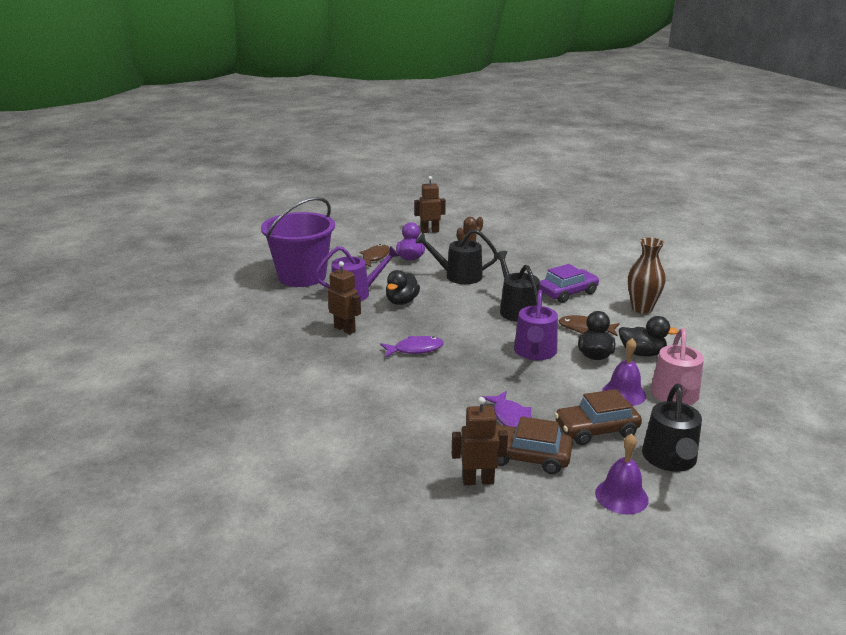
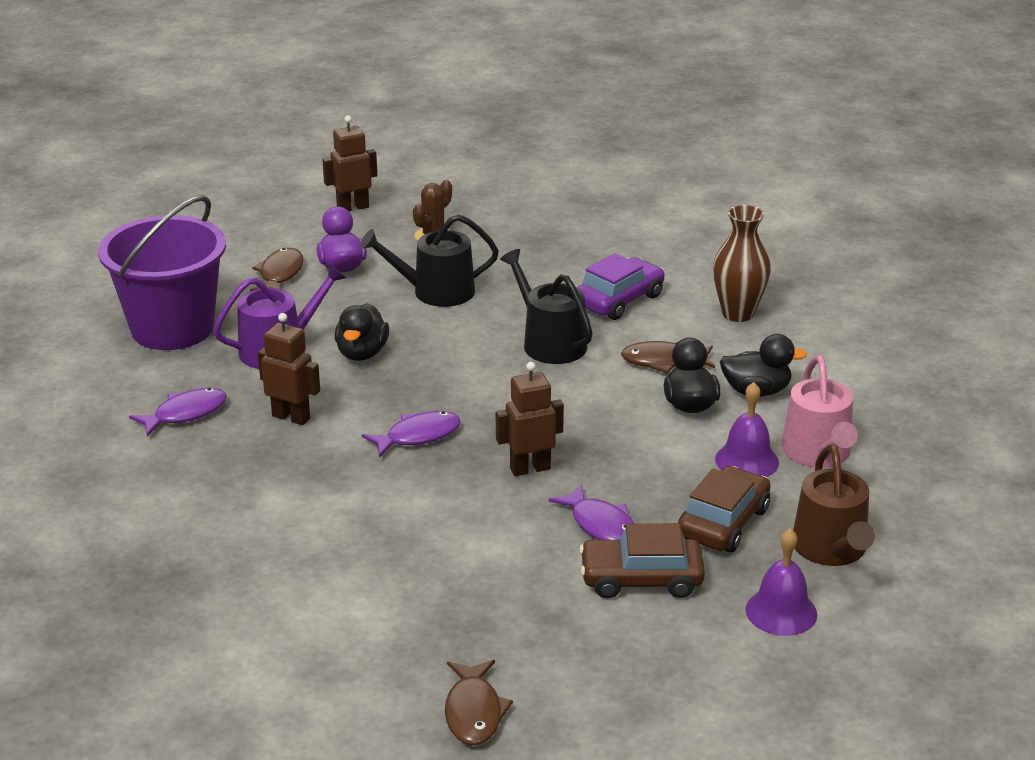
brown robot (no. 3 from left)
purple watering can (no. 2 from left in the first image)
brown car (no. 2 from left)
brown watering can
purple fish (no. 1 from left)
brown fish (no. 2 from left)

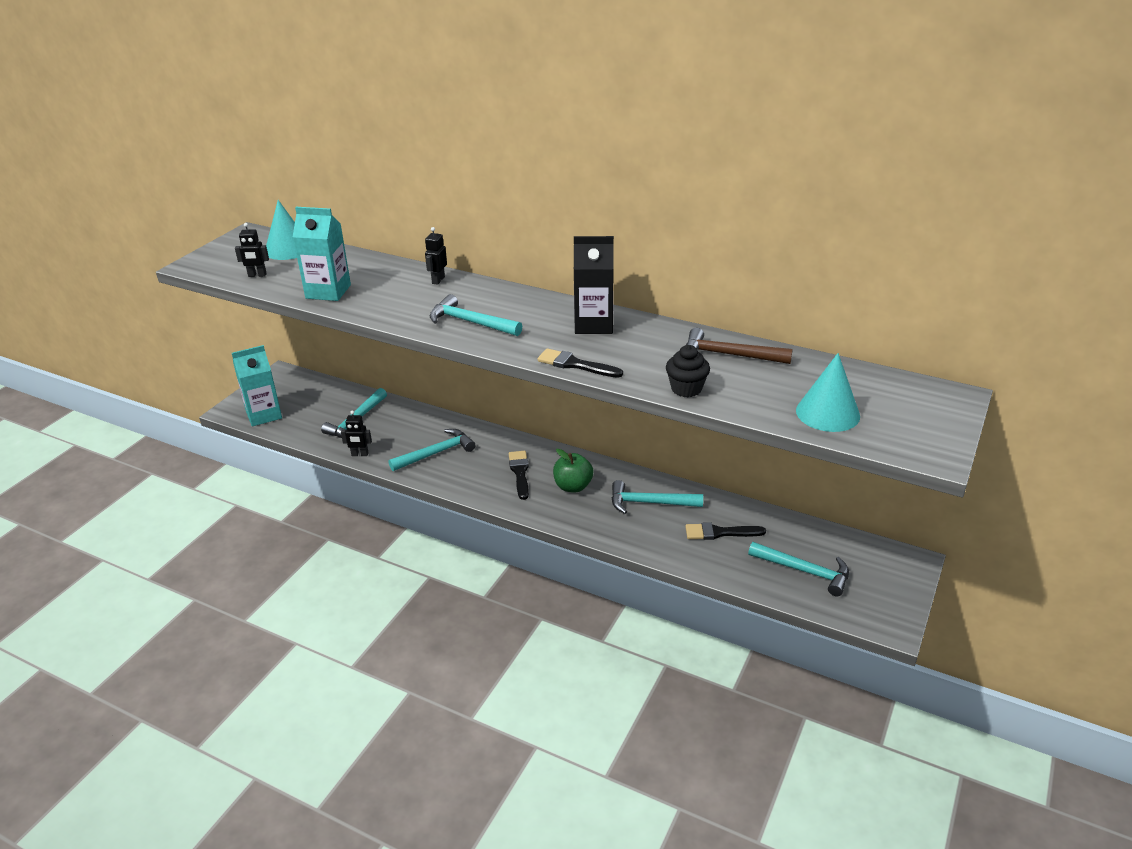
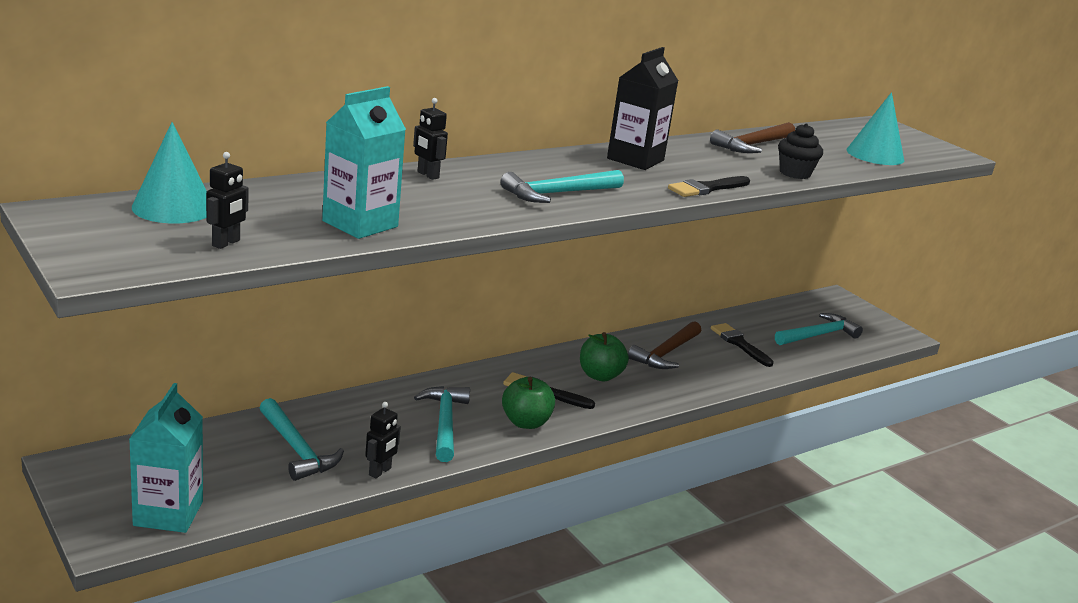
brown hammer (no. 1 from left)
black brush (no. 3 from left)
green apple (no. 1 from left)

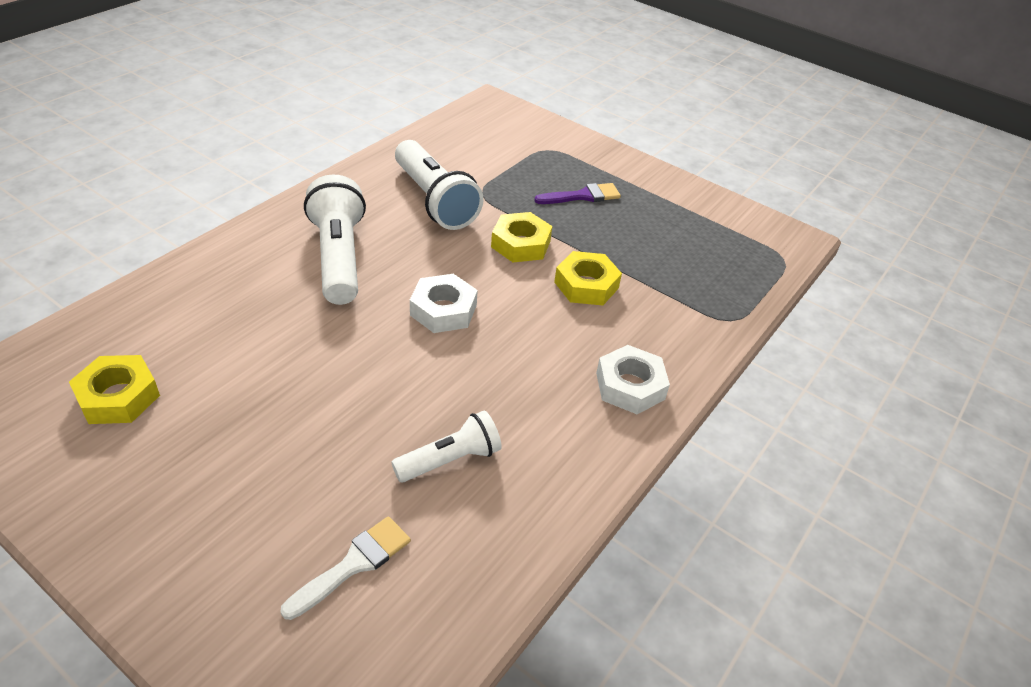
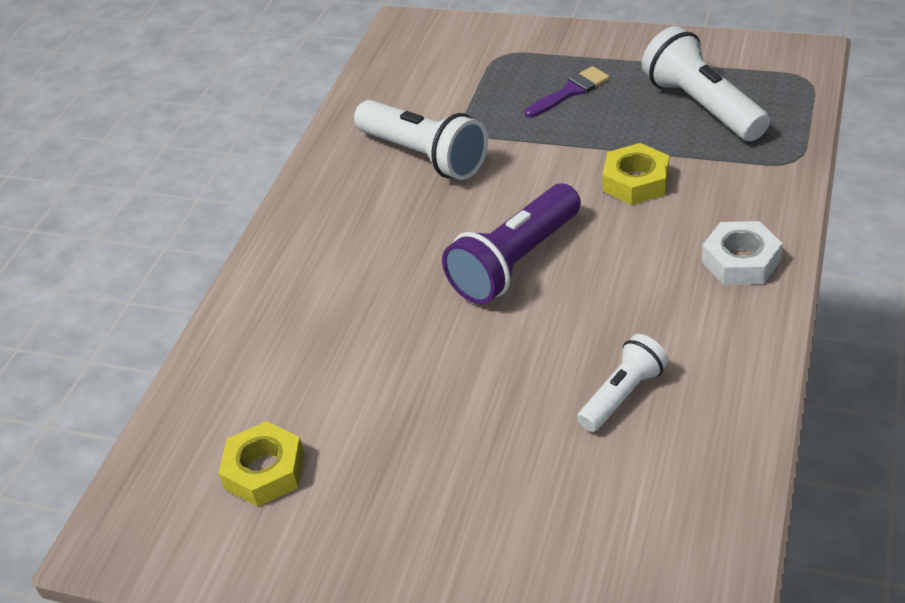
white brush
white flashlight (no. 3 from left)
purple flashlight
yellow nut (no. 2 from left in the first image)

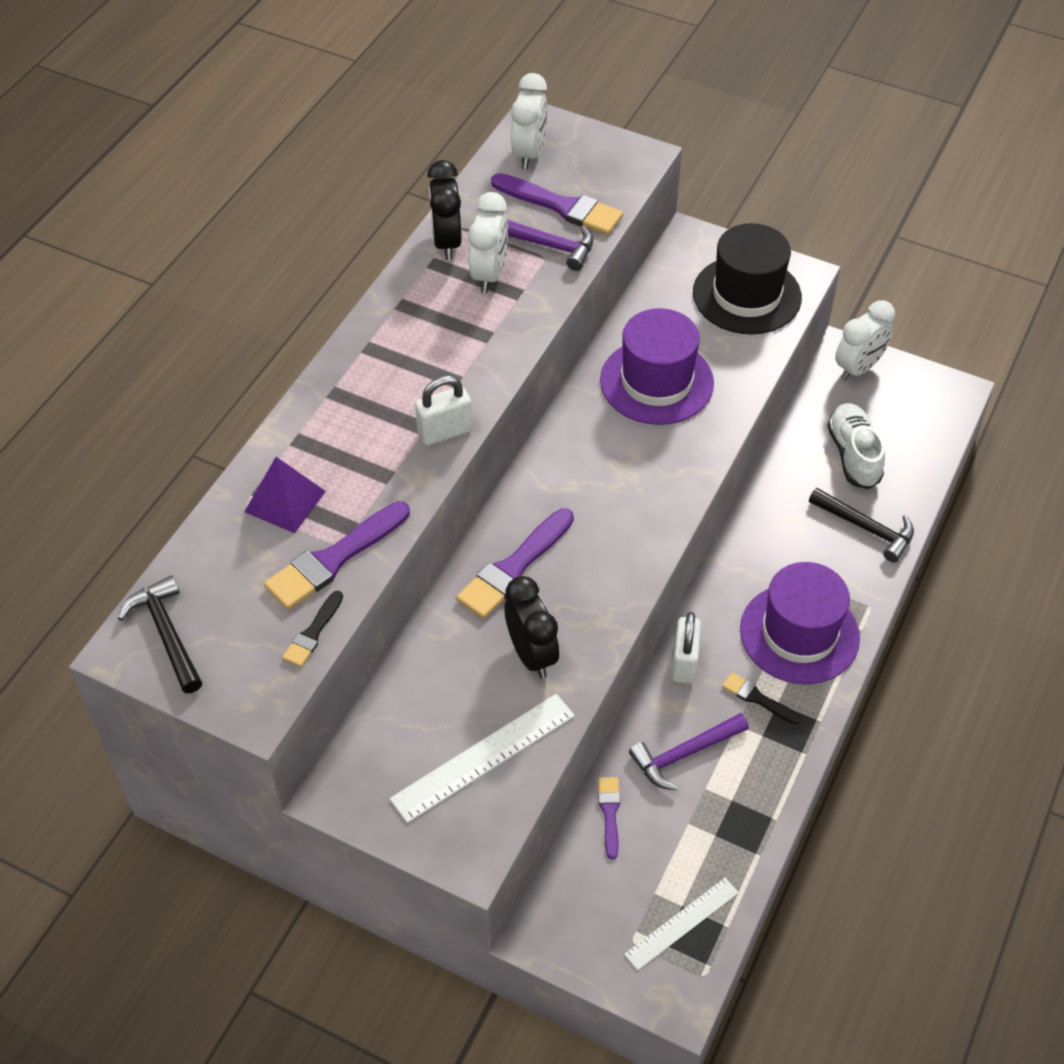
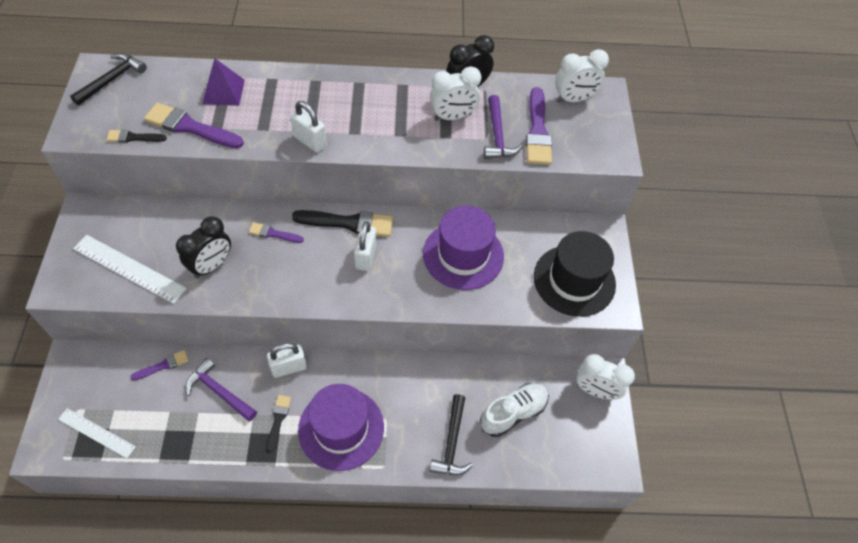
purple brush (no. 3 from left)
black brush (no. 3 from left)
white padlock (no. 3 from left)

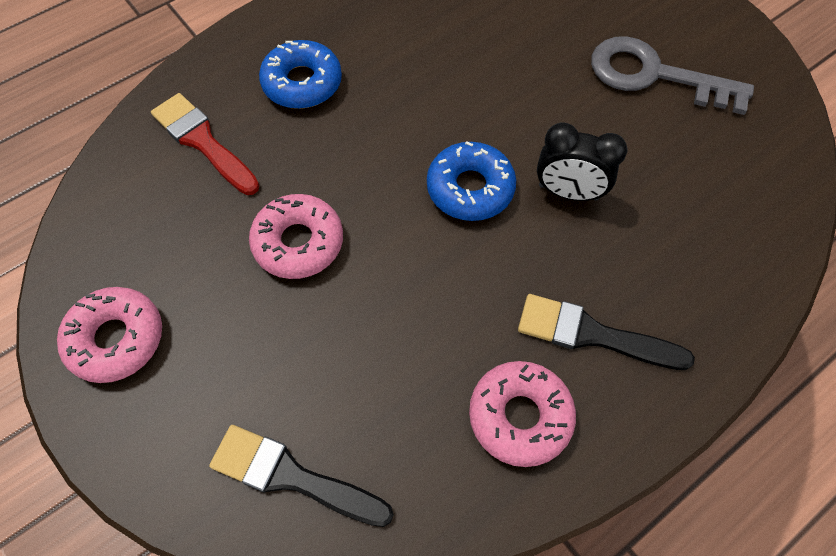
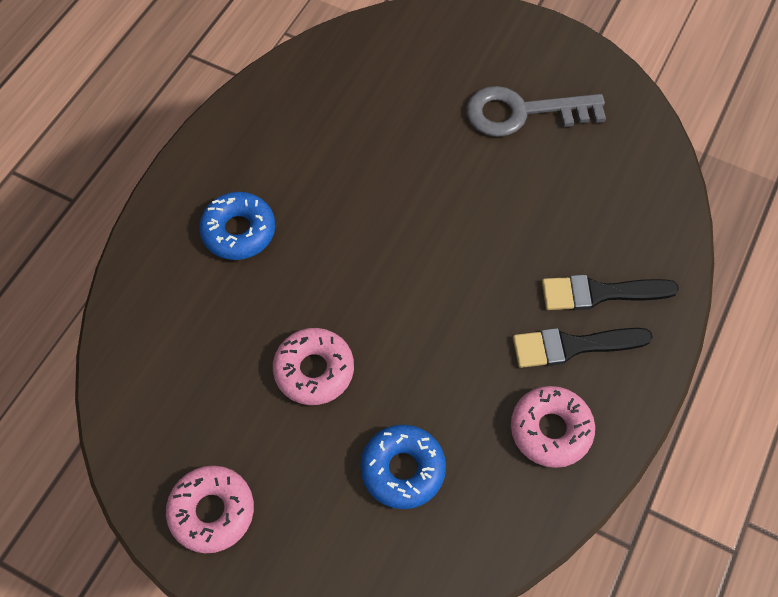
red brush
black brush (no. 2 from left)
blue donut (no. 2 from left)
black clock

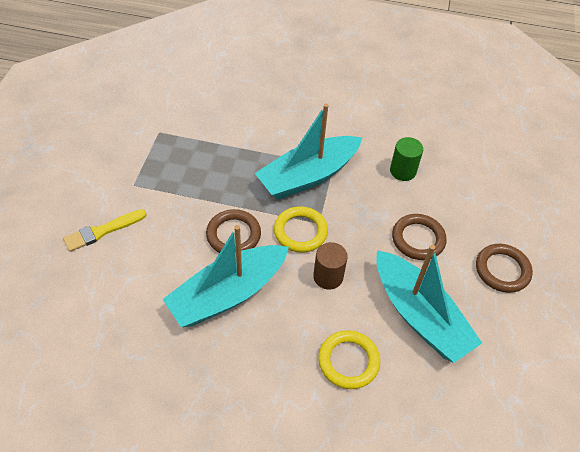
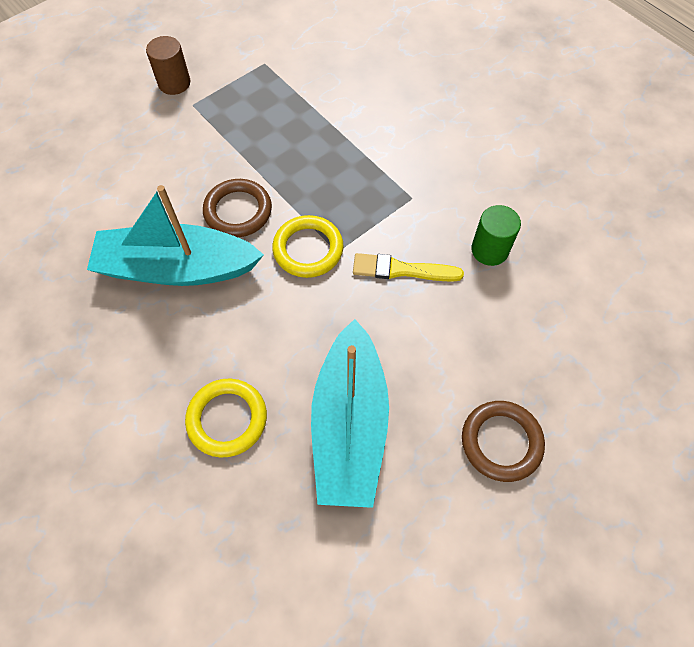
yellow brush
turquoise boat (no. 2 from left in the first image)
brown cylinder
brown ring (no. 2 from left in the first image)

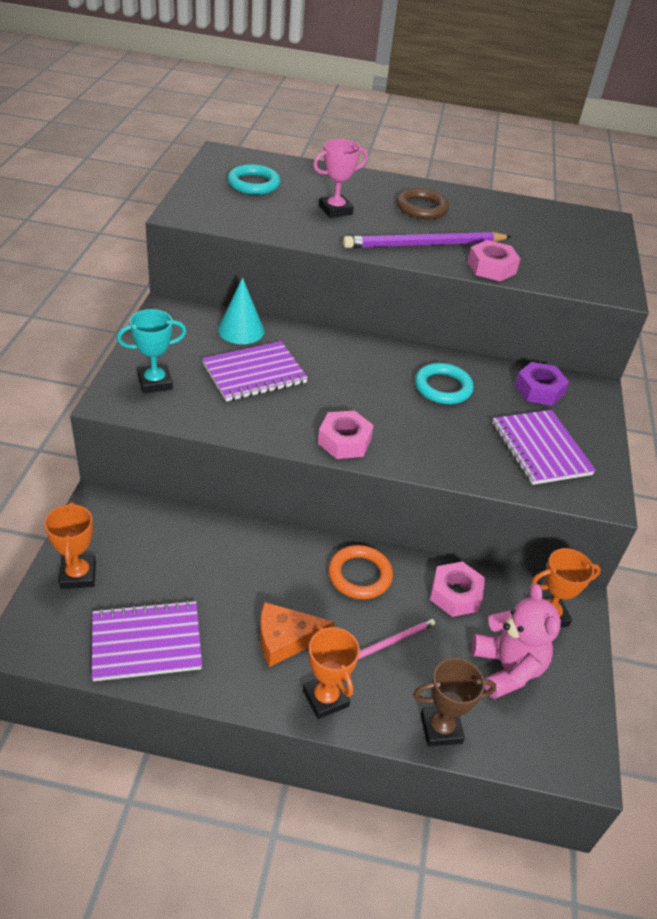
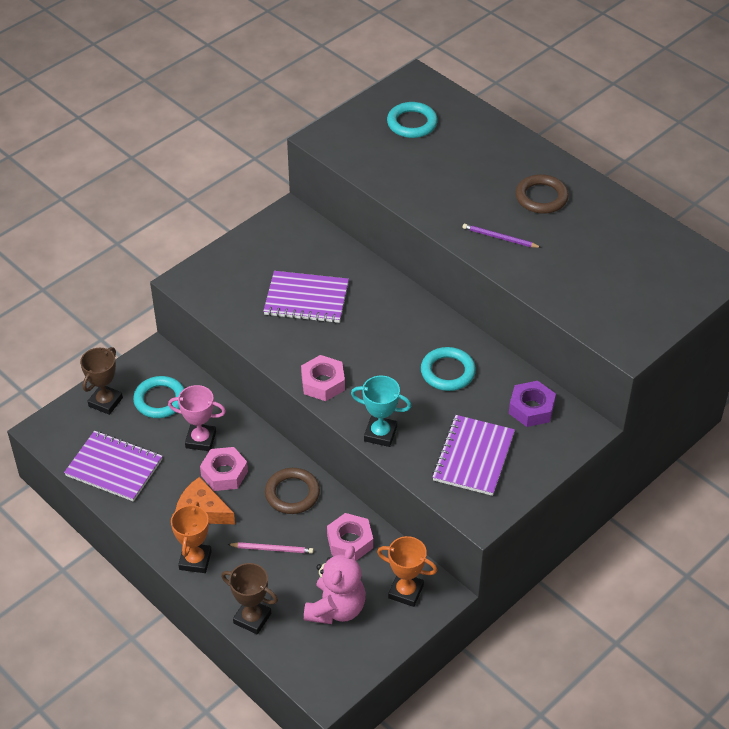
brown trophy (no. 1 from left)
turquoise trophy
turquoise cone
pink trophy
brown ring (no. 1 from left)
purple pencil
pink nut (no. 1 from left)
turquoise ring (no. 1 from left)

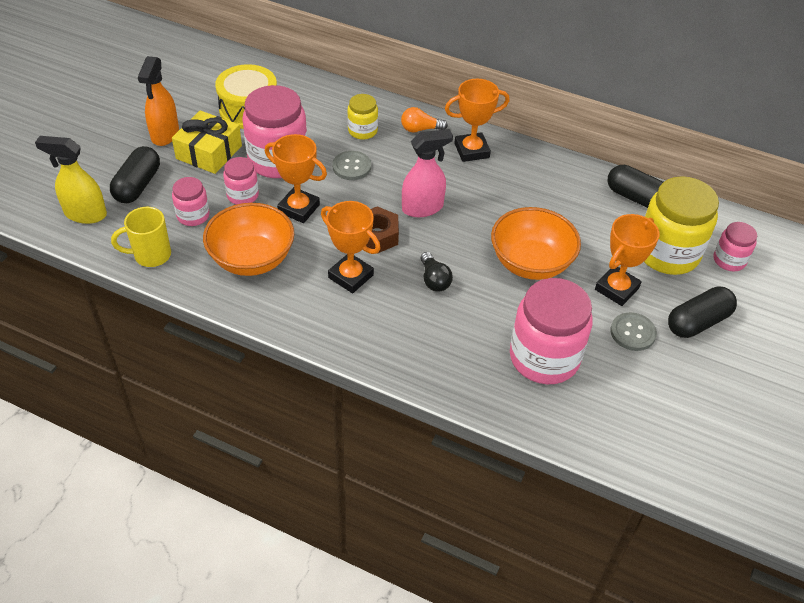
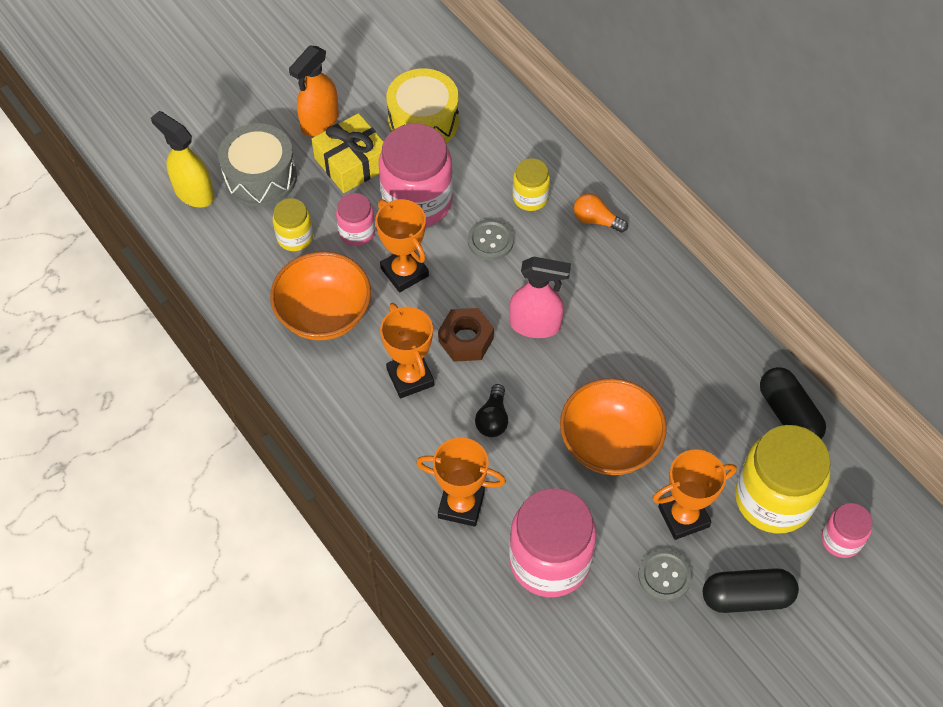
grey drum
yellow mug
yellow jar (no. 1 from left)
orange trophy (no. 3 from left)

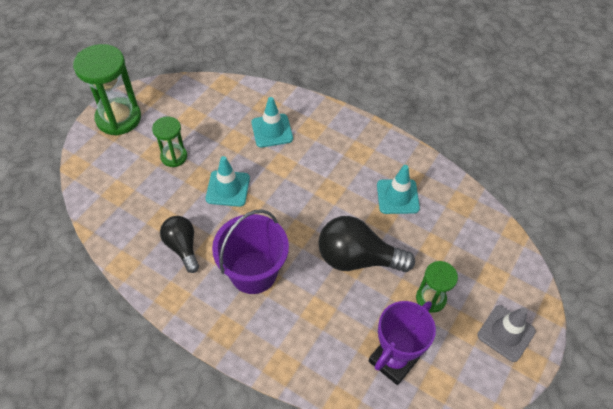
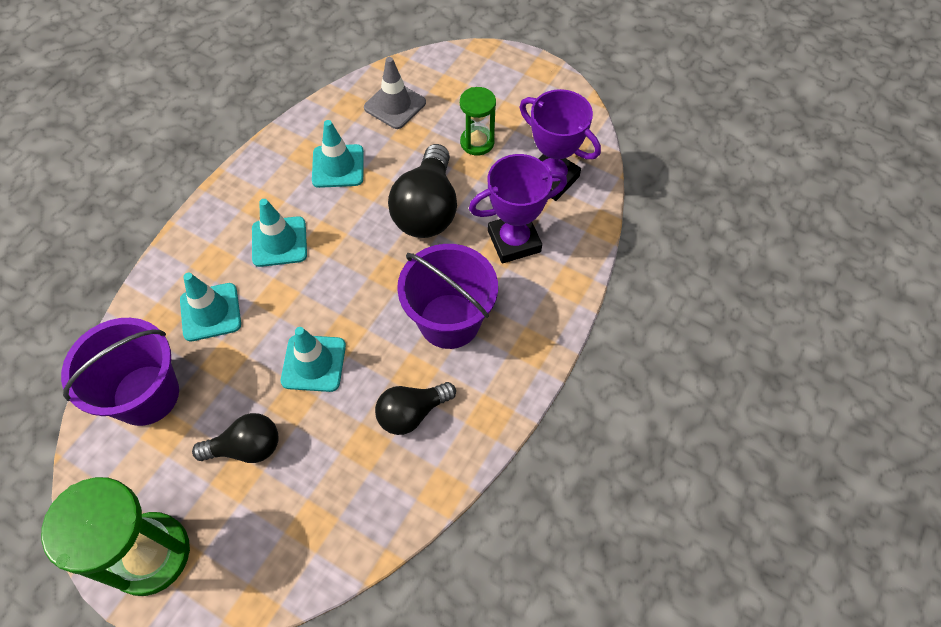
black light bulb (no. 1 from left)
grey traffic cone
purple bucket (no. 1 from left)
turquoise traffic cone (no. 2 from left)
purple trophy (no. 1 from left)

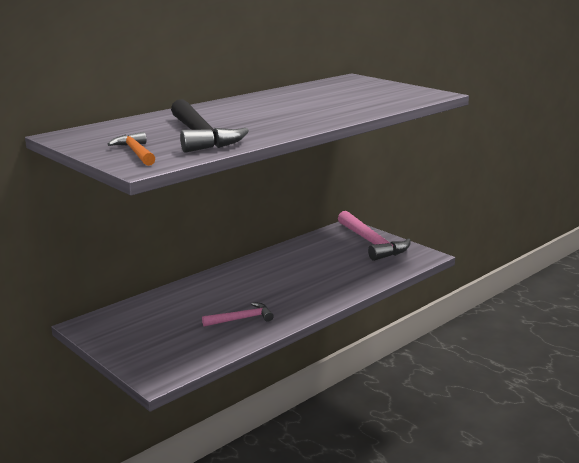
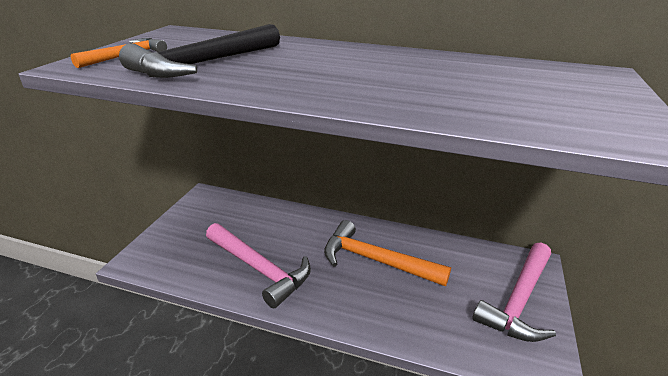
pink hammer (no. 1 from left)
orange hammer (no. 2 from left)

